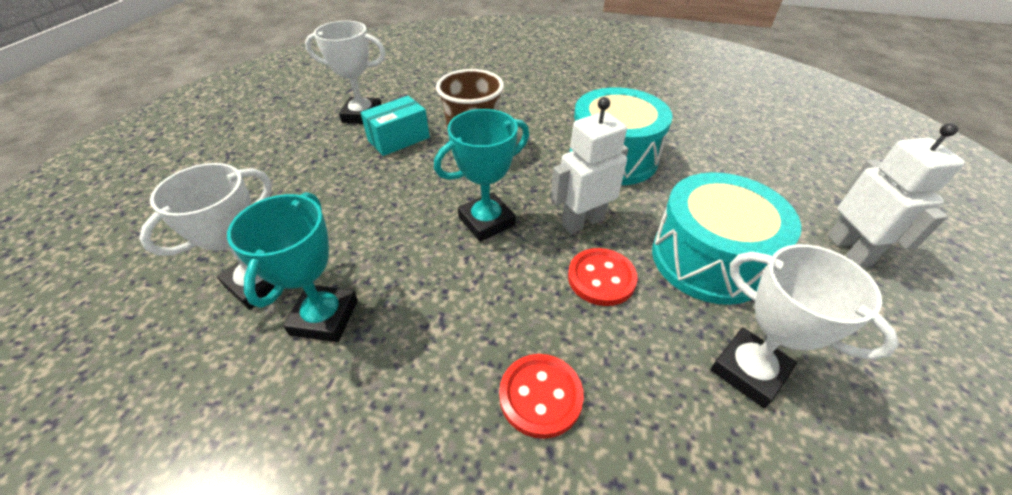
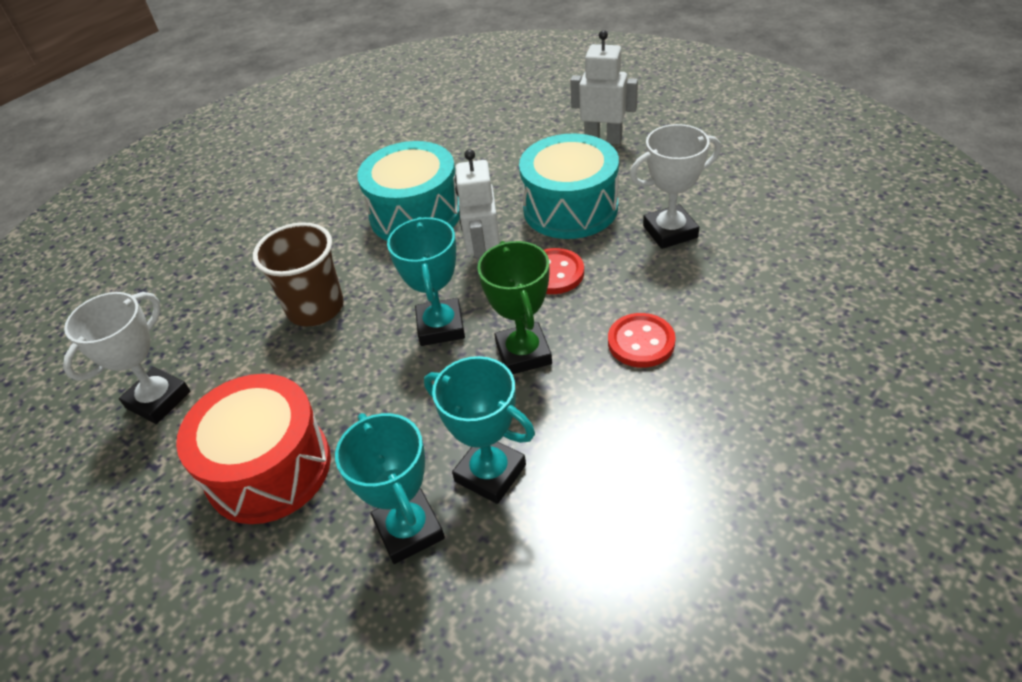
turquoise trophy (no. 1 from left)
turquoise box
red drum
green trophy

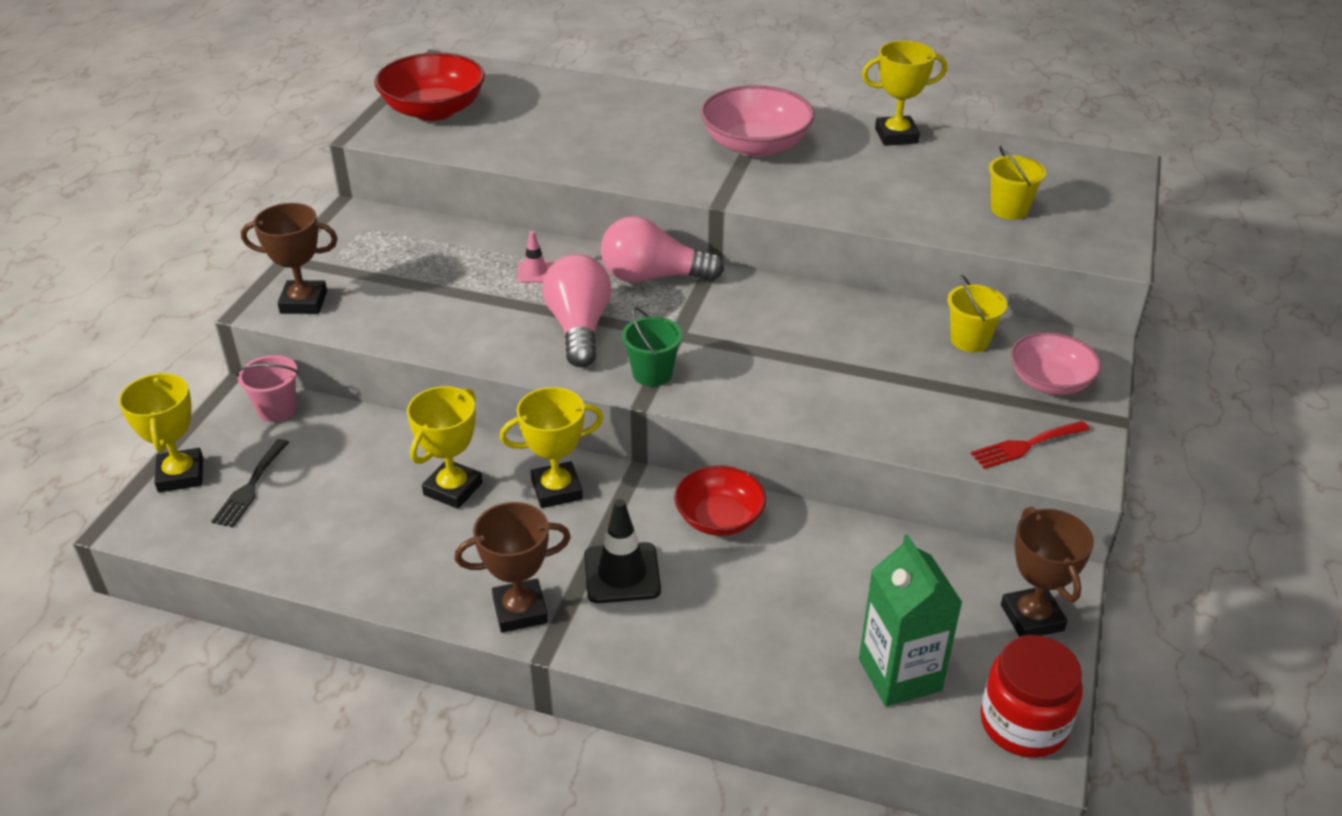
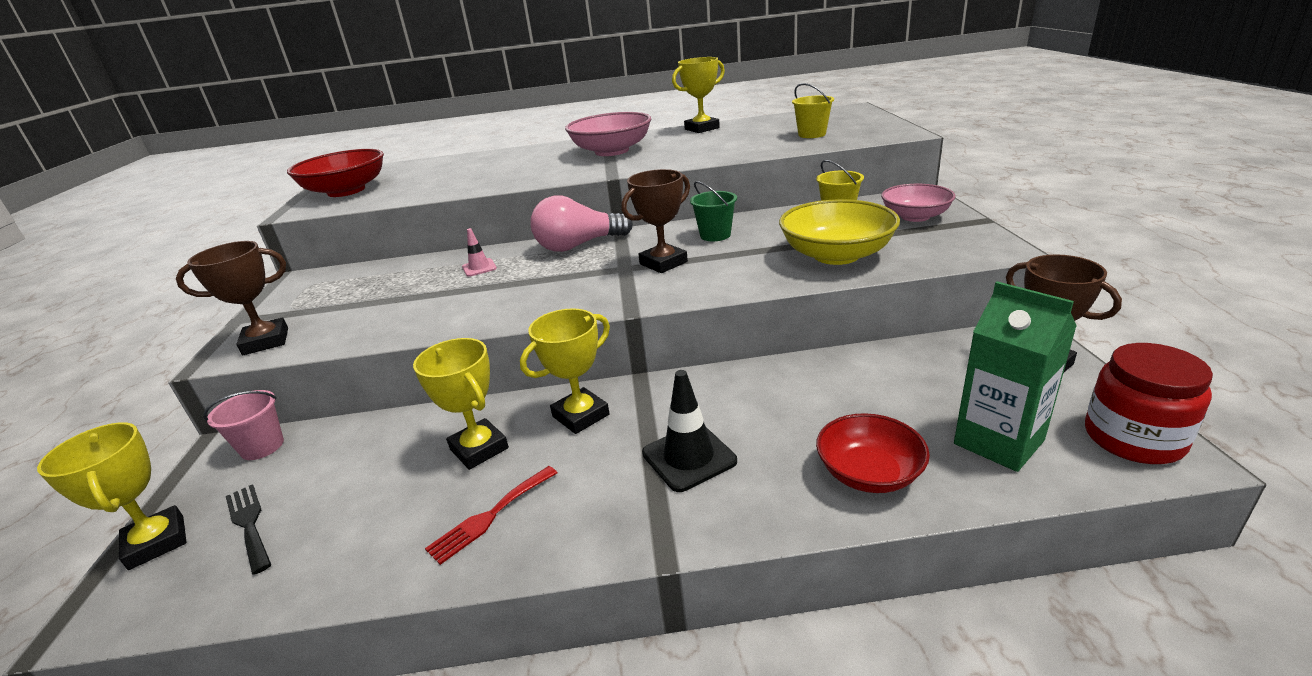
black fork
yellow trophy (no. 2 from left)
brown trophy (no. 2 from left)
pink light bulb (no. 1 from left in the first image)
green bucket
red bowl (no. 2 from left)
red fork
yellow bowl

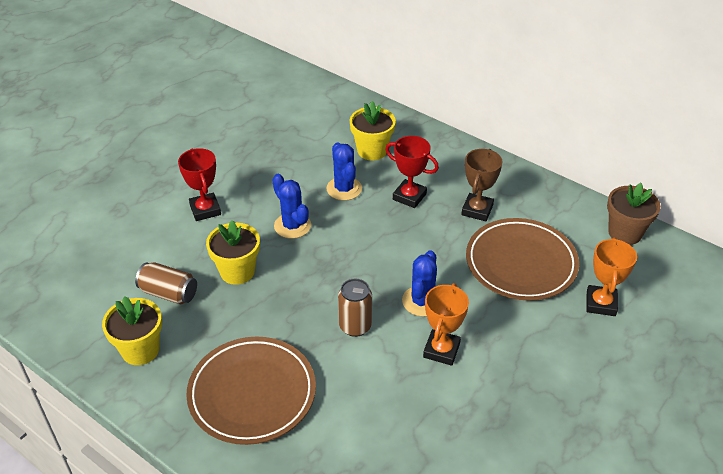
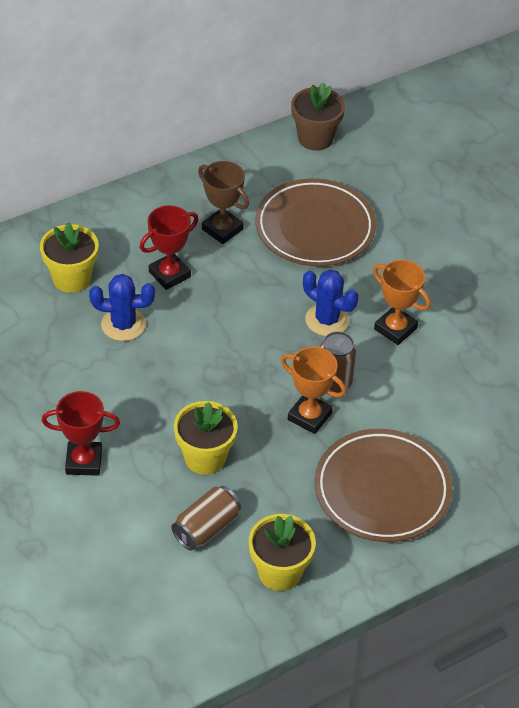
blue cactus (no. 1 from left in the first image)
orange trophy (no. 1 from left)

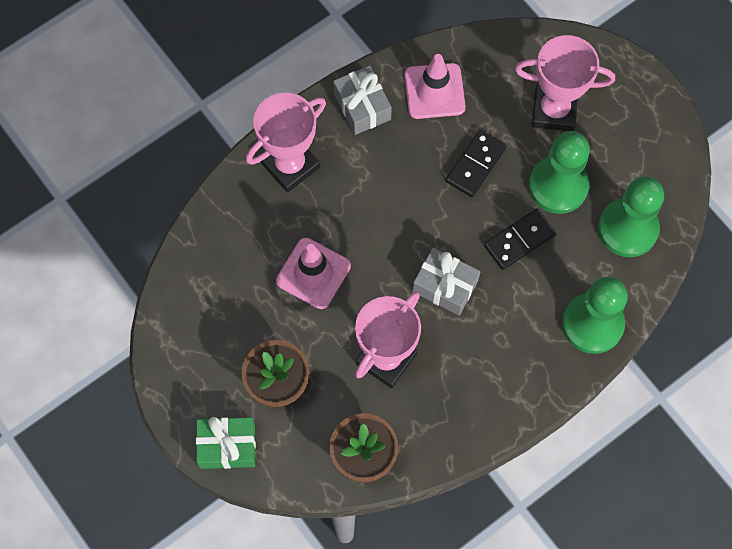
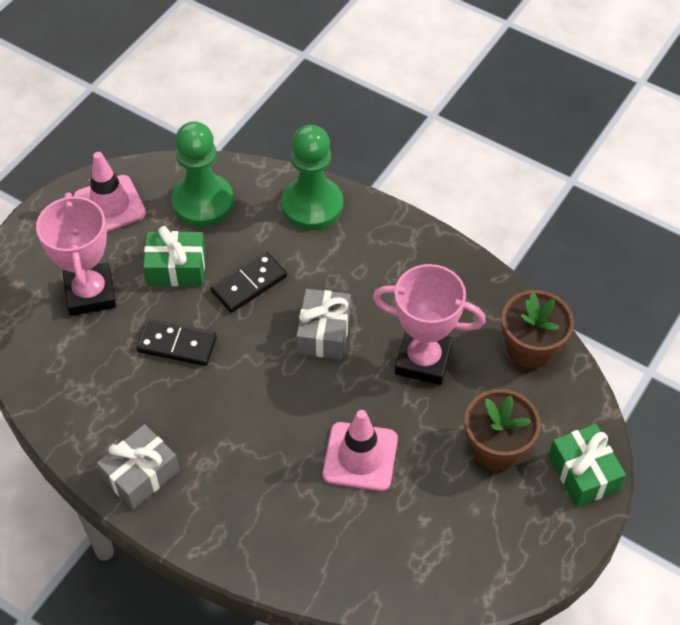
pink trophy (no. 1 from left in the first image)
pink traffic cone (no. 1 from left)
black domino (no. 2 from left)
green gift (no. 1 from left)

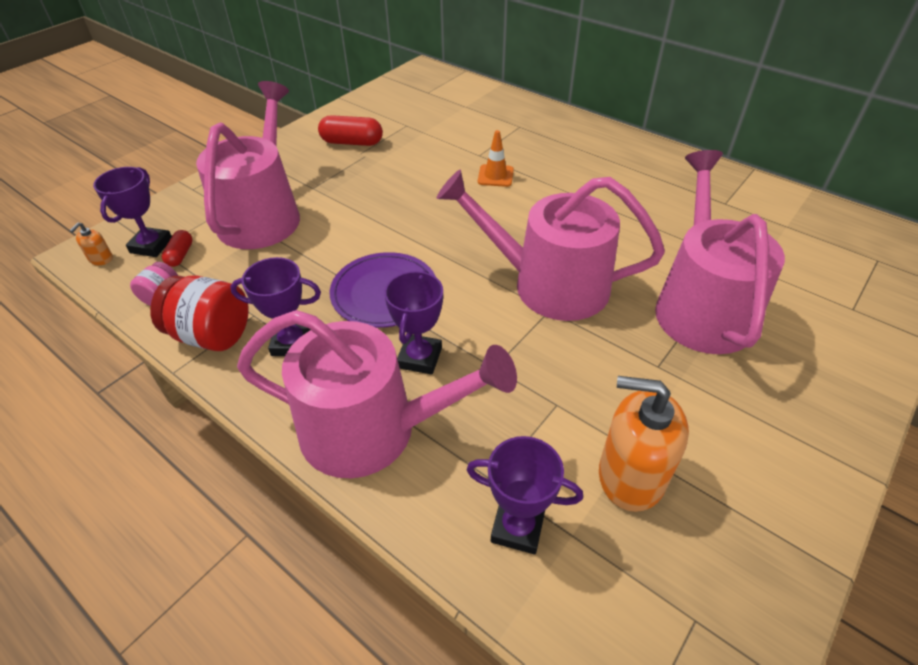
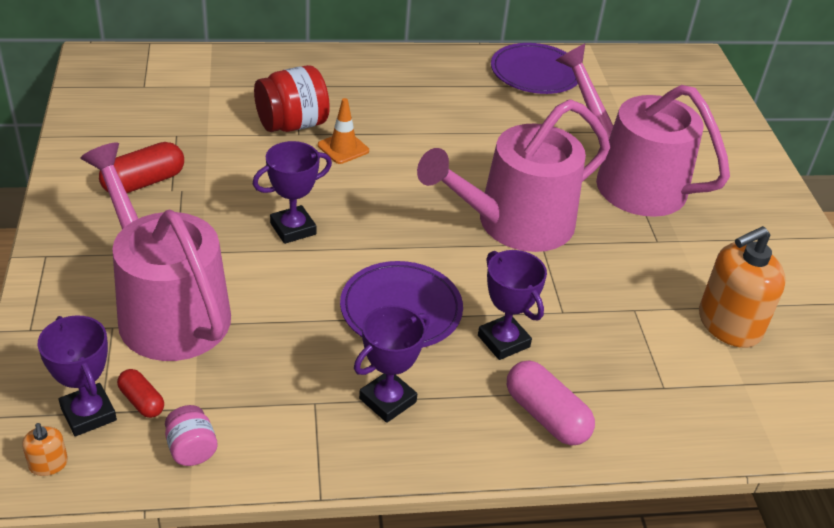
red jar
pink capsule
purple trophy (no. 2 from left)
purple plate (no. 2 from left)

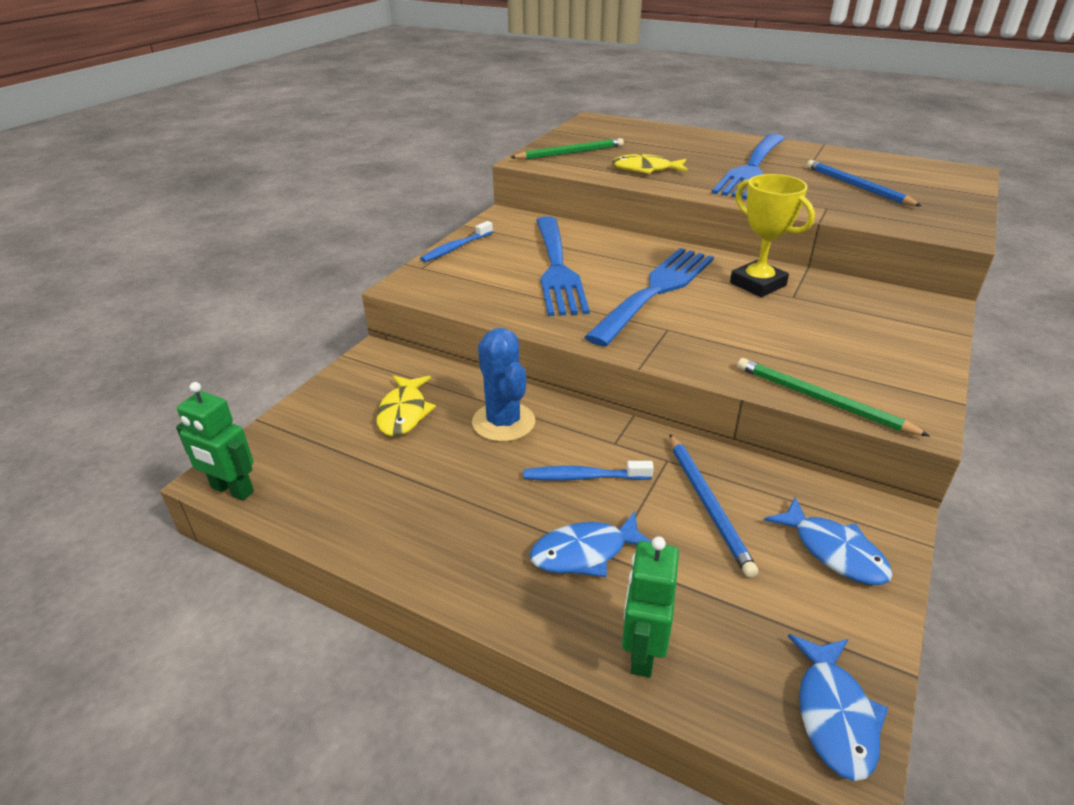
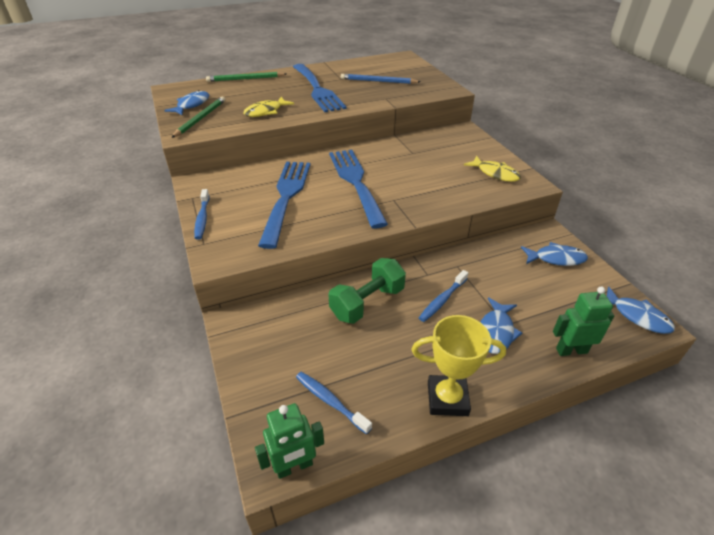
yellow fish (no. 2 from left)
green dumbbell
blue fork (no. 1 from left)
green robot (no. 2 from left)
blue pencil (no. 1 from left in the first image)
yellow trophy
green pencil (no. 2 from left)
blue fish (no. 1 from left)
blue toothbrush (no. 2 from left)

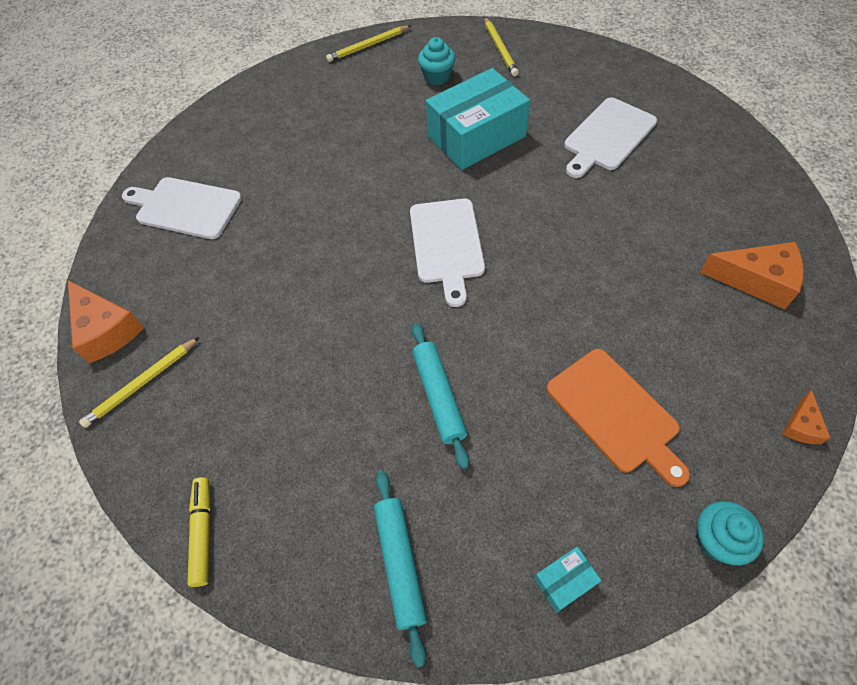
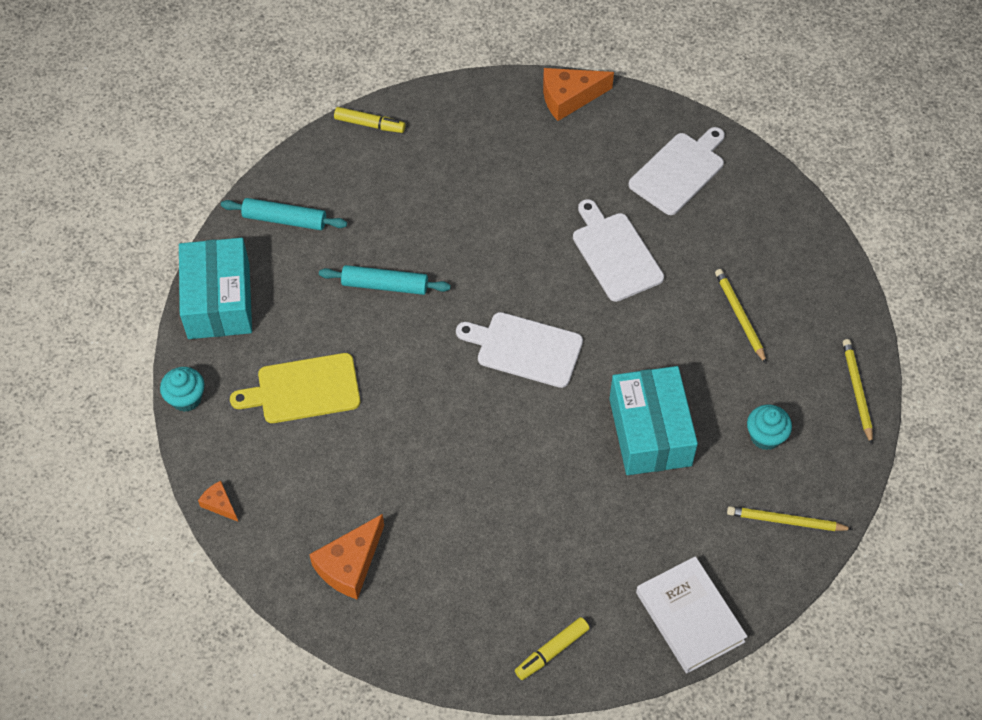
yellow pencil (no. 1 from left)
turquoise box (no. 1 from left)
yellow cutting board
white cutting board (no. 2 from left)
yellow marker (no. 2 from left)
white book

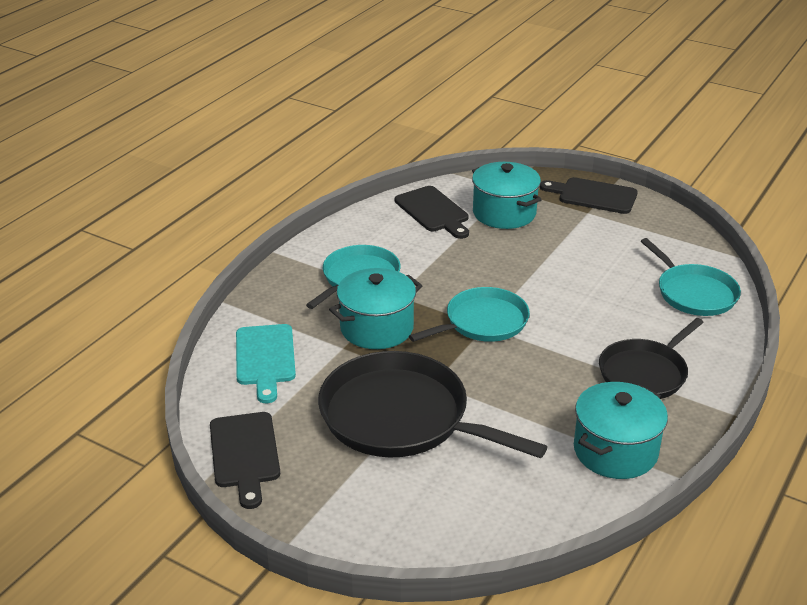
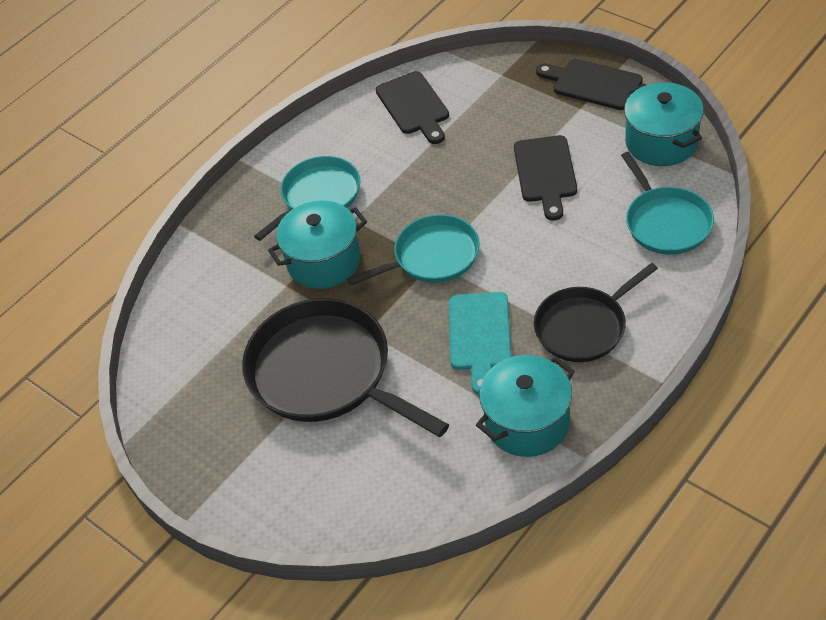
black cutting board (no. 2 from left)
turquoise cutting board
turquoise pot (no. 3 from left)

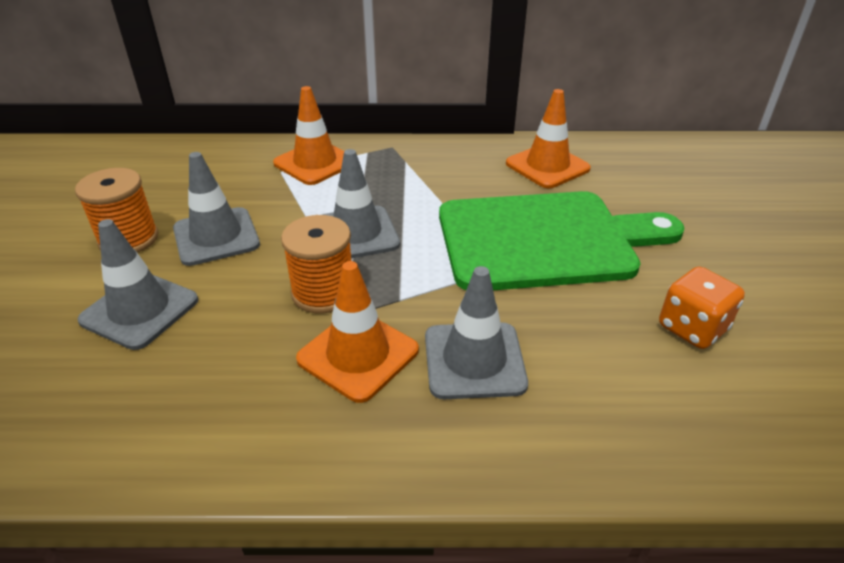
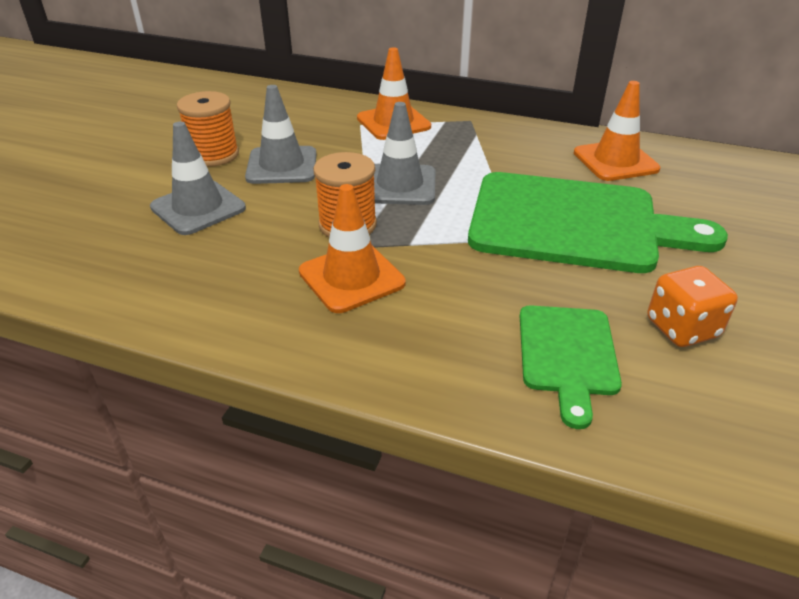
grey traffic cone (no. 4 from left in the first image)
green cutting board (no. 1 from left)

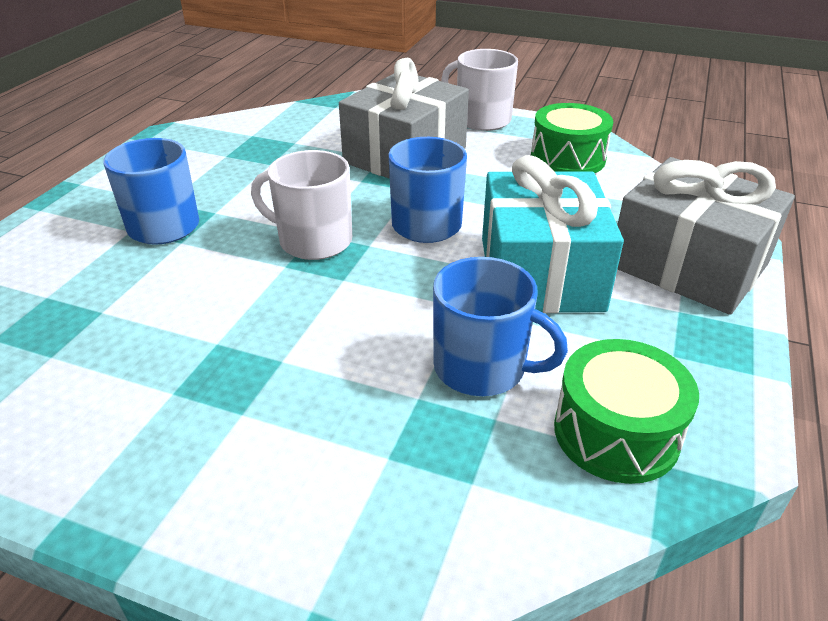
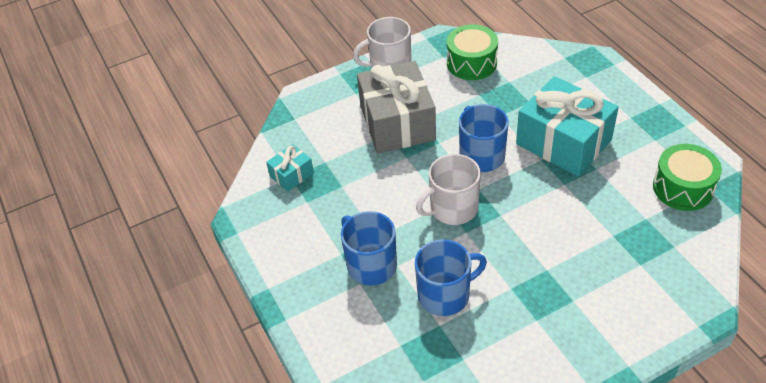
blue mug (no. 2 from left)
grey gift (no. 2 from left in the first image)
turquoise gift (no. 1 from left)

